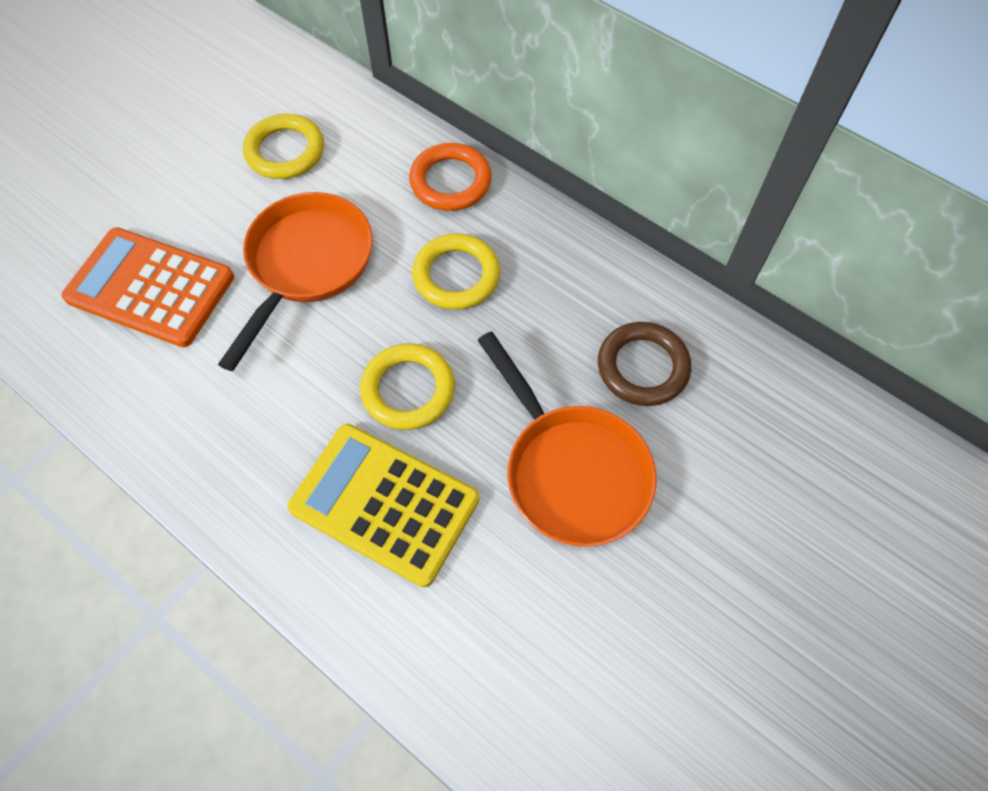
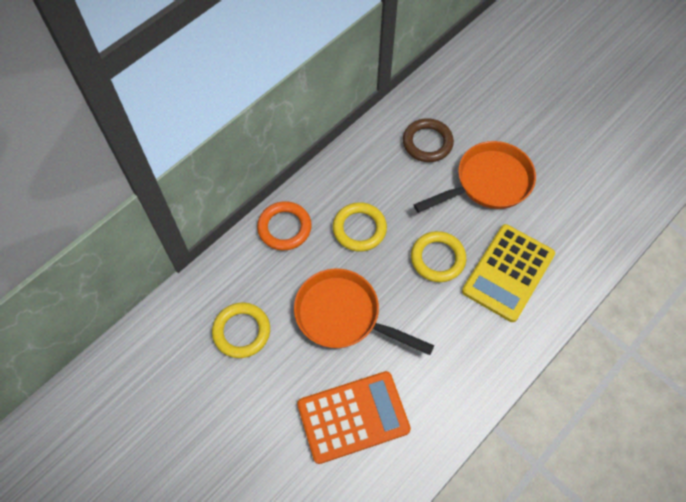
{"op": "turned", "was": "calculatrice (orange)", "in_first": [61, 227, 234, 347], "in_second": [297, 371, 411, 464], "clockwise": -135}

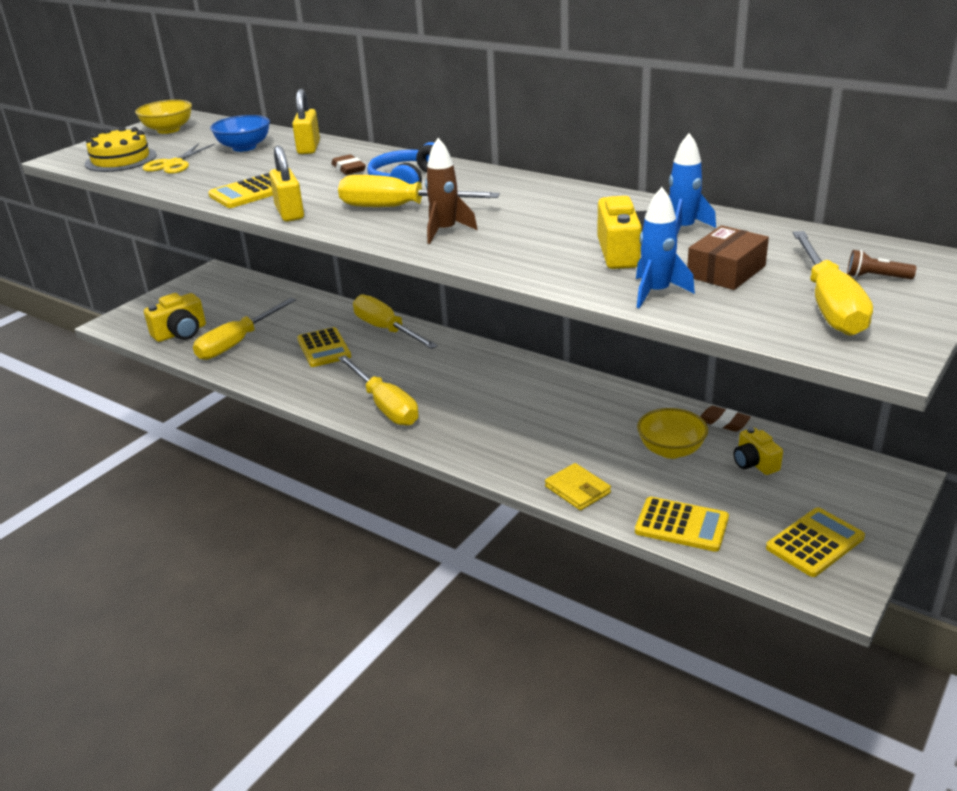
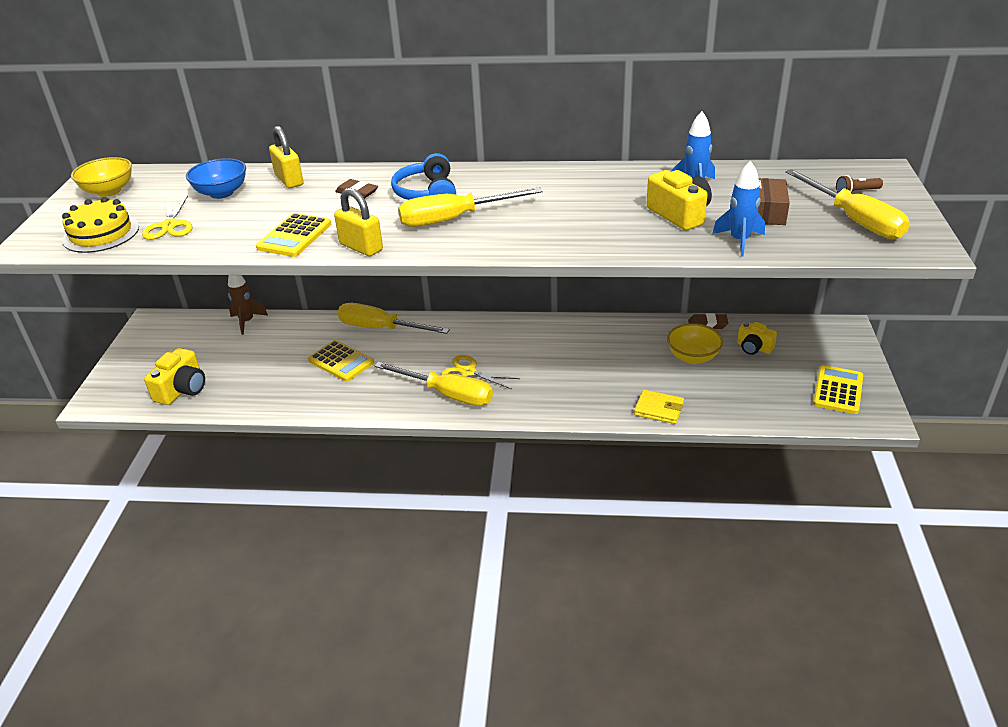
{"op": "removed", "was": "tournevis (jaune)", "in_first": [193, 298, 296, 360]}
{"op": "removed", "was": "calculatrice (jaune)", "in_first": [635, 497, 729, 552]}
{"op": "added", "now": "ciseaux (jaune)", "in_second": [441, 355, 520, 389]}
{"op": "moved", "was": "fusée (marron)", "in_first": [425, 138, 478, 244], "in_second": [228, 275, 268, 335]}

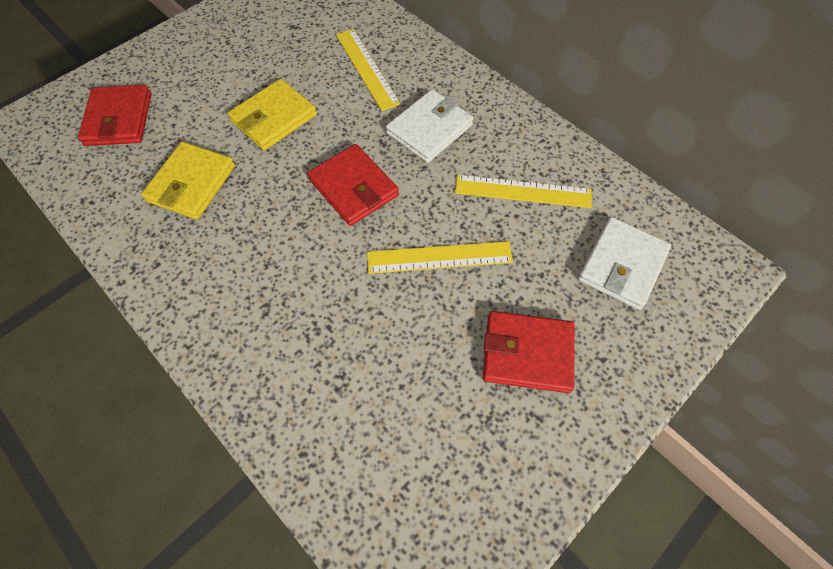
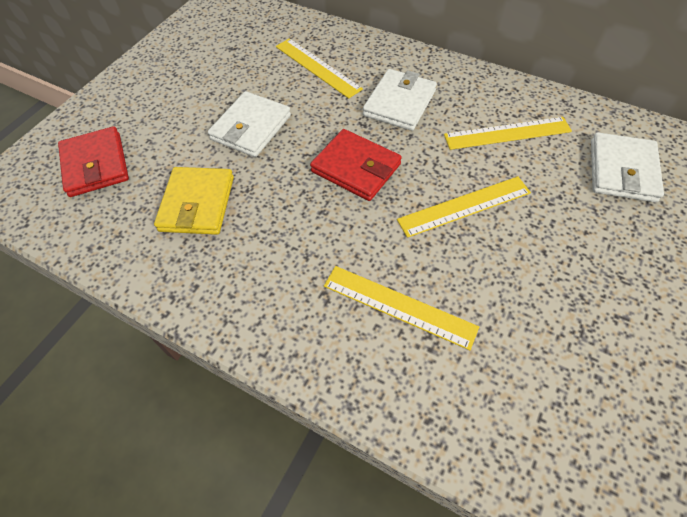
{"op": "removed", "was": "portefeuille (rouge)", "in_first": [483, 311, 575, 393]}
{"op": "added", "now": "règle (jaune)", "in_second": [324, 266, 479, 350]}
{"op": "recoloured", "was": "portefeuille (jaune)", "now": "portefeuille (blanc)", "in_first": [228, 79, 317, 150], "in_second": [208, 91, 291, 157]}

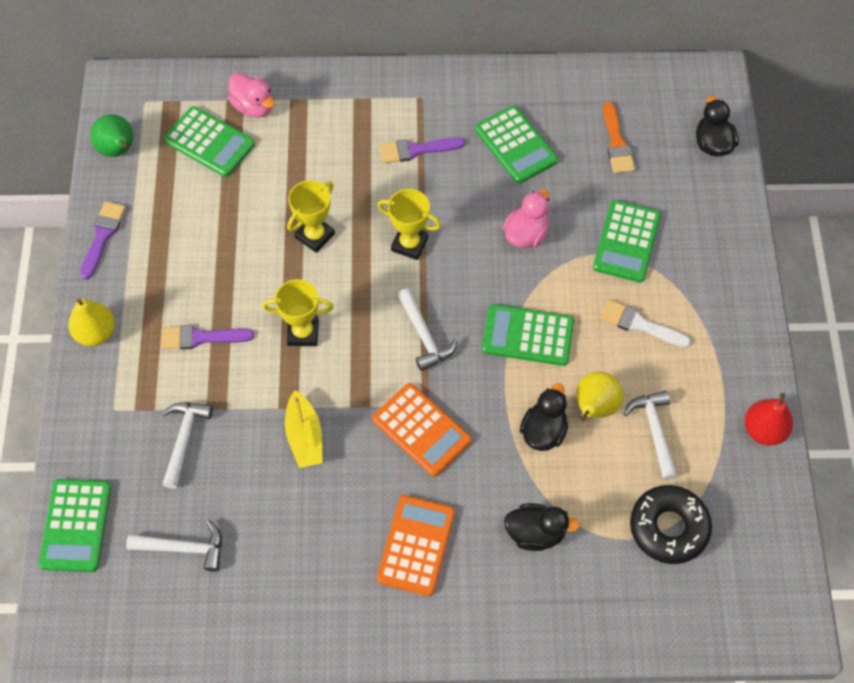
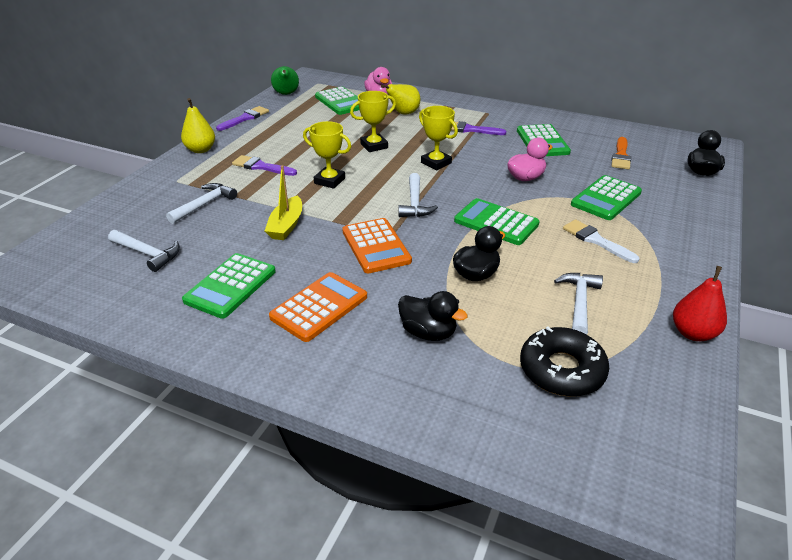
{"op": "moved", "was": "calculatrice (vert)", "in_first": [39, 479, 111, 572], "in_second": [182, 253, 276, 319]}
{"op": "moved", "was": "poire (jaune)", "in_first": [576, 372, 623, 422], "in_second": [381, 84, 420, 115]}

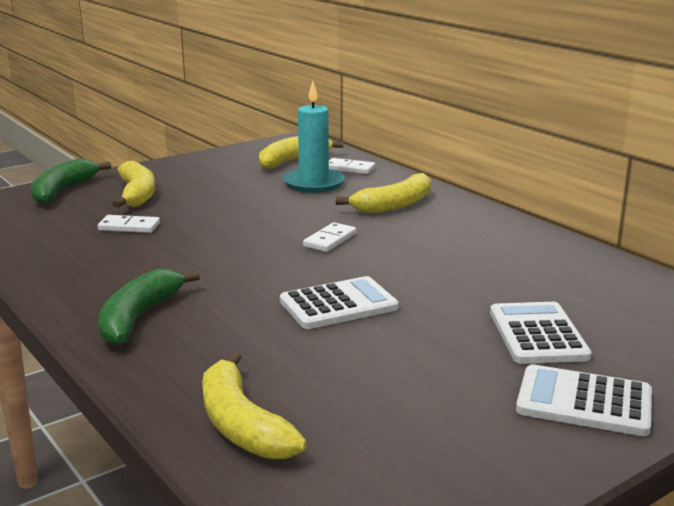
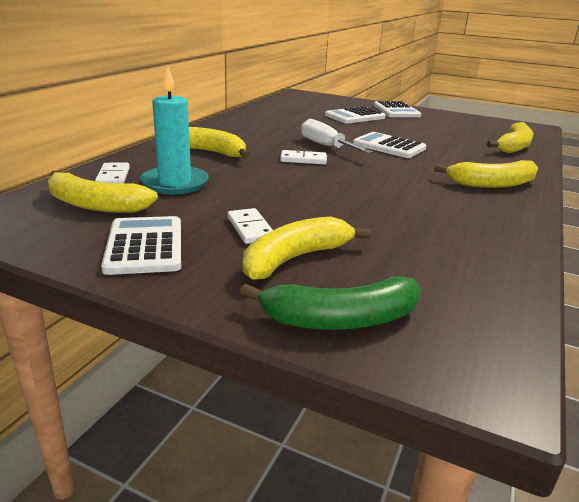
{"op": "added", "now": "calculatrice (blanc)", "in_second": [101, 216, 181, 275]}
{"op": "added", "now": "tournevis (blanc)", "in_second": [301, 119, 373, 153]}
{"op": "moved", "was": "domino (blanc)", "in_first": [98, 215, 160, 233], "in_second": [228, 208, 273, 244]}
{"op": "recoloured", "was": "banane (vert)", "now": "banane (jaune)", "in_first": [98, 269, 200, 345], "in_second": [434, 160, 538, 188]}

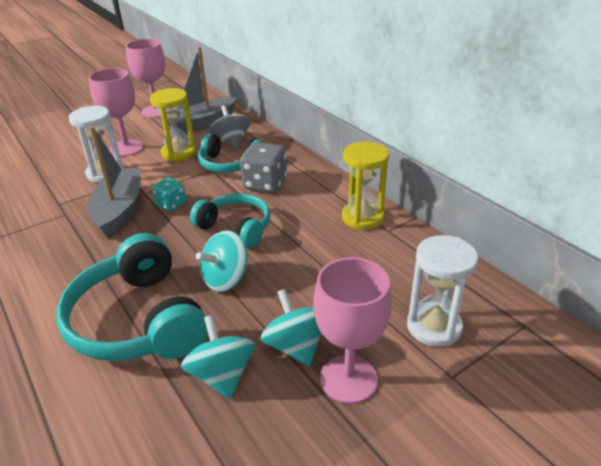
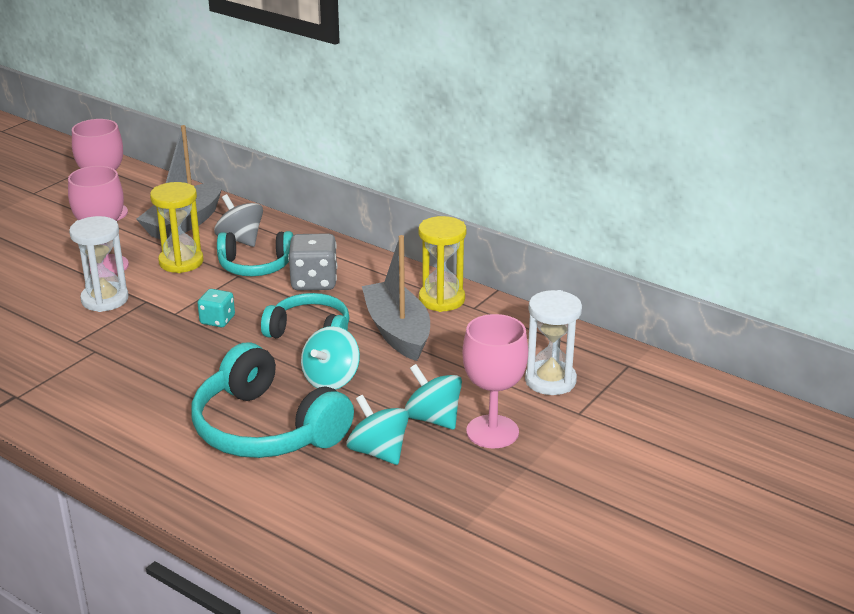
{"op": "moved", "was": "bateau (gris)", "in_first": [88, 126, 141, 239], "in_second": [362, 235, 430, 361]}

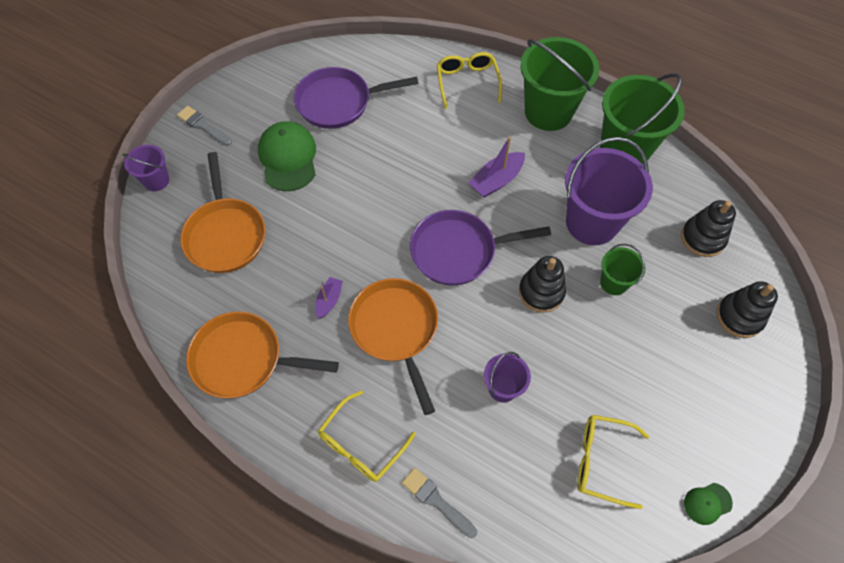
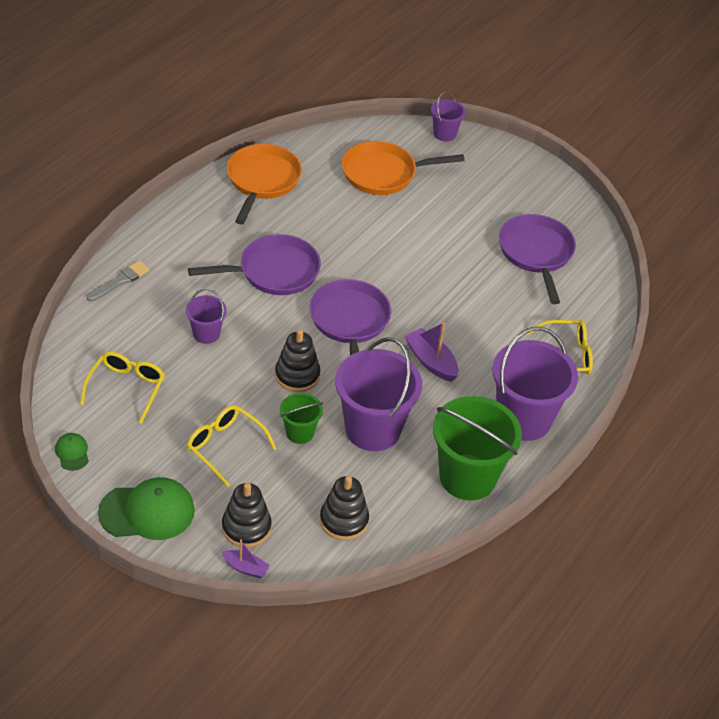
{"op": "removed", "was": "pinceau (gris)", "in_first": [177, 106, 232, 146]}
{"op": "moved", "was": "casquette (vert)", "in_first": [258, 121, 316, 191], "in_second": [98, 477, 195, 540]}
{"op": "moved", "was": "bateau (violet)", "in_first": [315, 277, 343, 318], "in_second": [222, 539, 270, 578]}
{"op": "moved", "was": "lunettes (jaune)", "in_first": [318, 390, 416, 482], "in_second": [187, 405, 276, 487]}
{"op": "recoloured", "was": "poêle (orange)", "now": "poêle (violet)", "in_first": [348, 278, 438, 415], "in_second": [188, 234, 321, 295]}
{"op": "recoloured", "was": "seau (vert)", "now": "seau (violet)", "in_first": [520, 37, 599, 131], "in_second": [492, 327, 578, 441]}

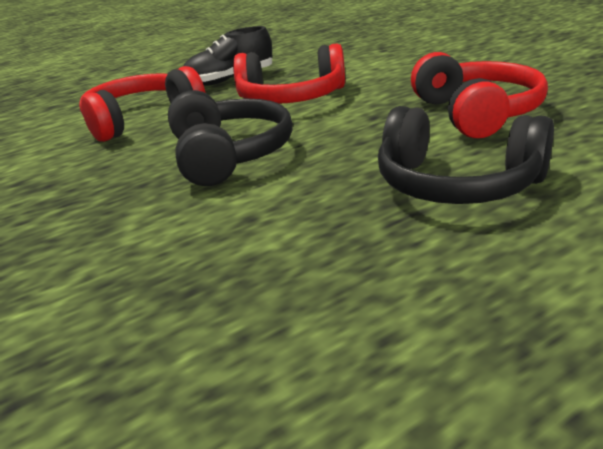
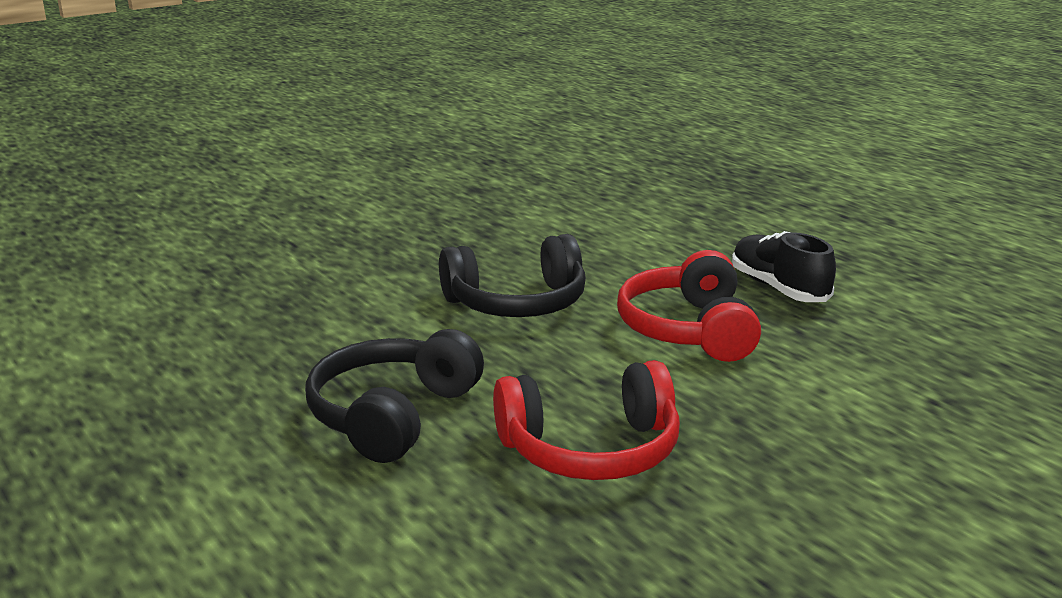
{"op": "removed", "was": "casque audio (rouge)", "in_first": [79, 66, 205, 142]}

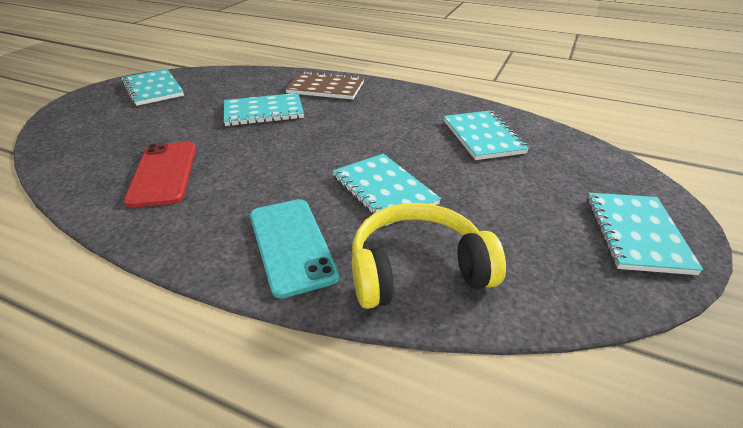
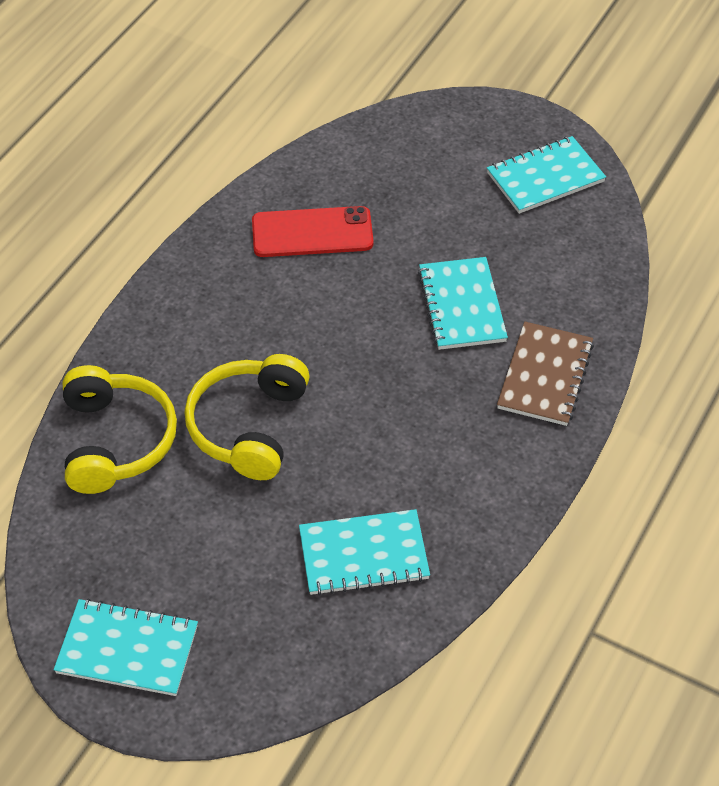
{"op": "removed", "was": "téléphone (turquoise)", "in_first": [250, 199, 339, 298]}
{"op": "replaced", "was": "carnet (turquoise)", "now": "casque audio (jaune)", "in_first": [332, 154, 441, 226], "in_second": [185, 354, 310, 480]}

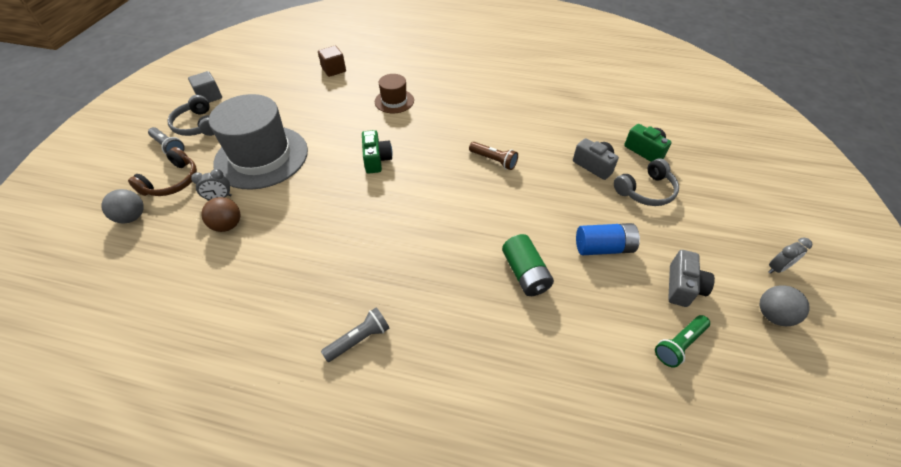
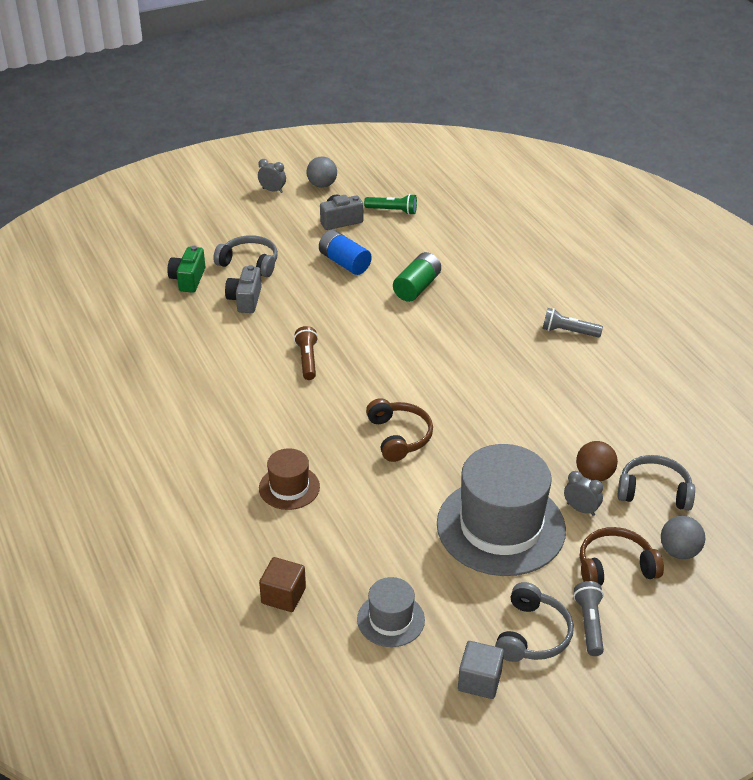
{"op": "added", "now": "chapeau (gris)", "in_second": [357, 577, 425, 647]}
{"op": "added", "now": "casque audio (gris)", "in_second": [617, 455, 695, 511]}
{"op": "replaced", "was": "appareil photo (vert)", "now": "casque audio (marron)", "in_first": [362, 130, 393, 174], "in_second": [366, 398, 433, 462]}

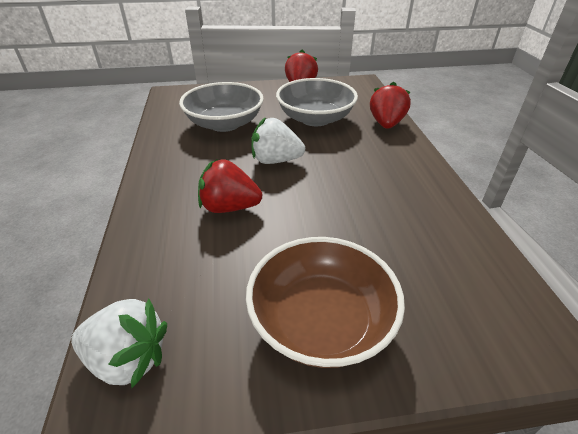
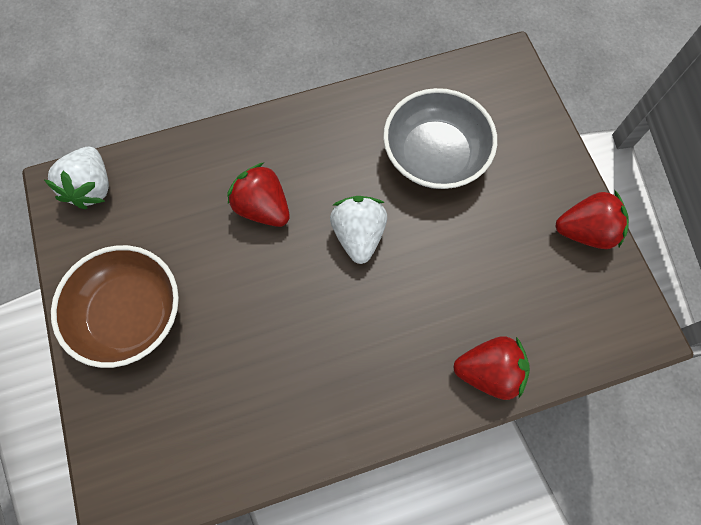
{"op": "removed", "was": "bol (gris)", "in_first": [276, 78, 358, 126]}
{"op": "turned", "was": "fraise (rouge)", "in_first": [198, 159, 262, 213], "in_second": [227, 163, 290, 227], "clockwise": -45}

